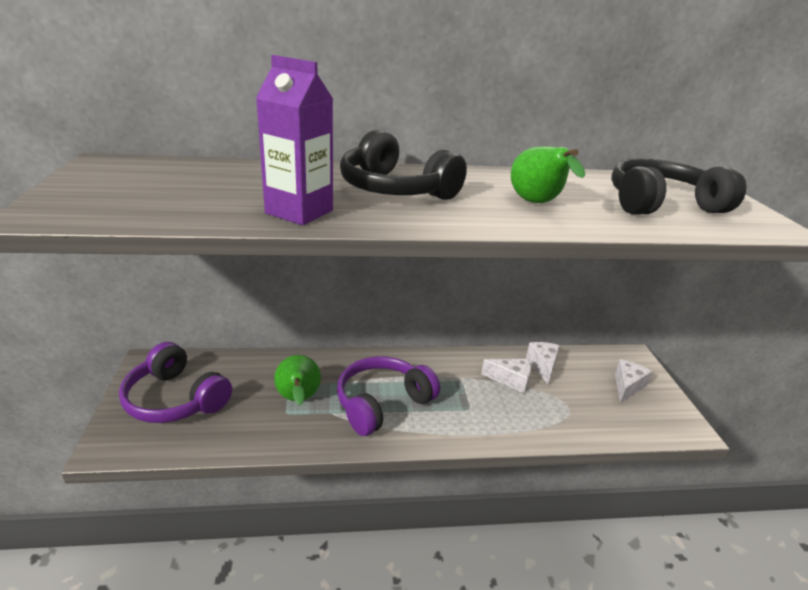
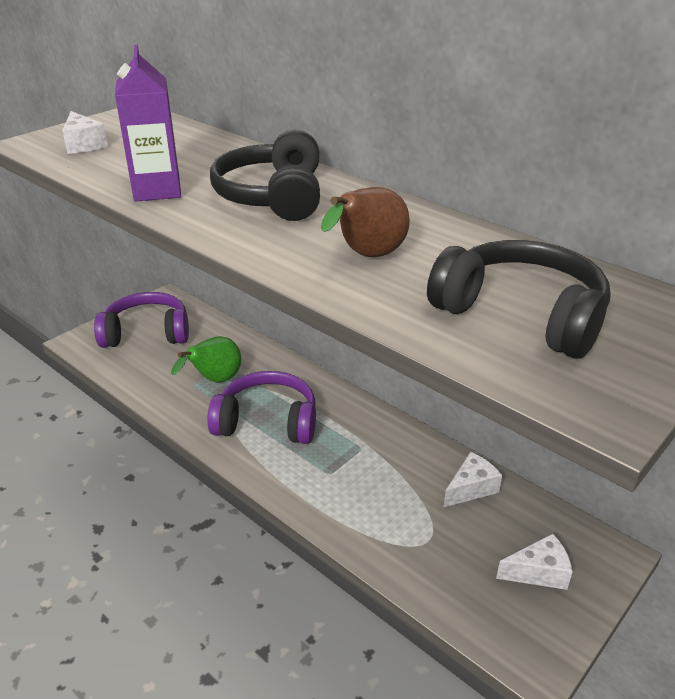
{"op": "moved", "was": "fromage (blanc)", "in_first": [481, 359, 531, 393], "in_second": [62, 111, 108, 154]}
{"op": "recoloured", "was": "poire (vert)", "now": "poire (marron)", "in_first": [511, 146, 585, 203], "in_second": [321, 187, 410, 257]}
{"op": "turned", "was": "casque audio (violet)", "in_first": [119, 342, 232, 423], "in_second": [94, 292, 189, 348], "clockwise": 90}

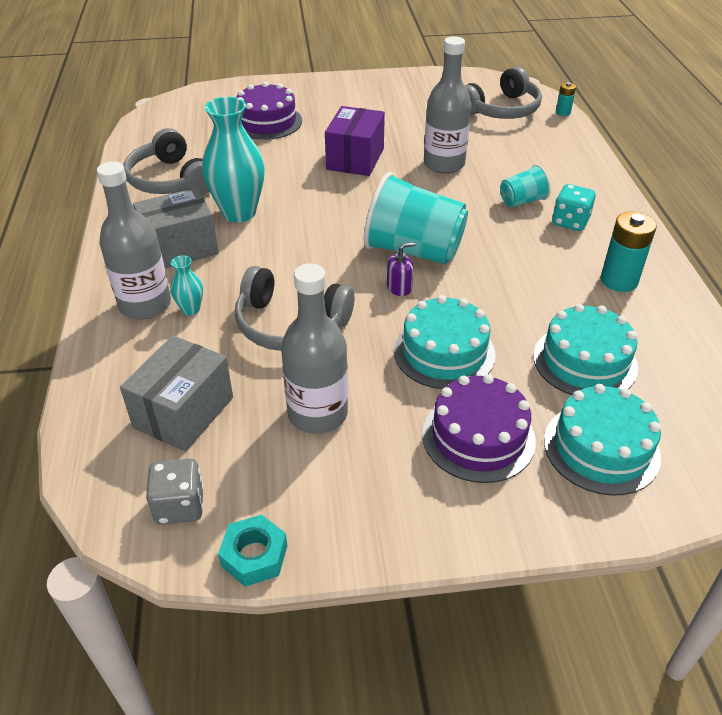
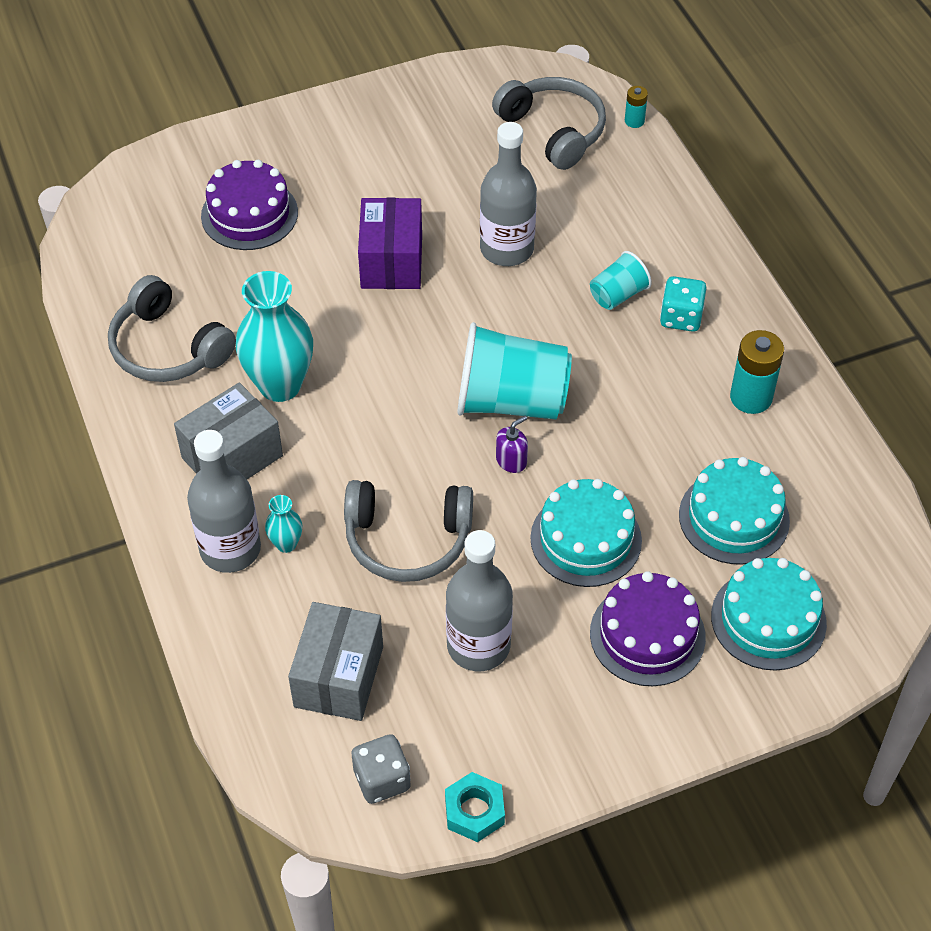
{"op": "turned", "was": "casque audio (gris)", "in_first": [465, 66, 542, 119], "in_second": [492, 77, 606, 170], "clockwise": -75}

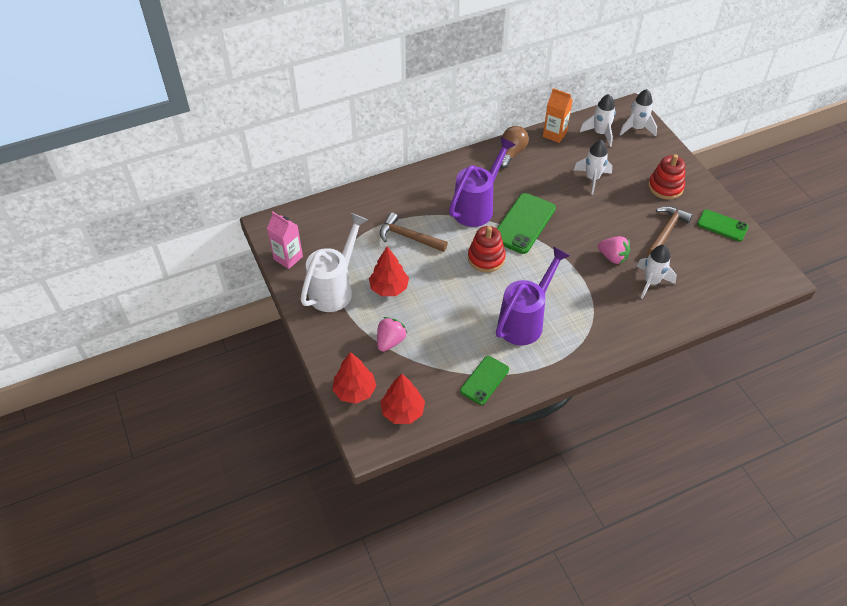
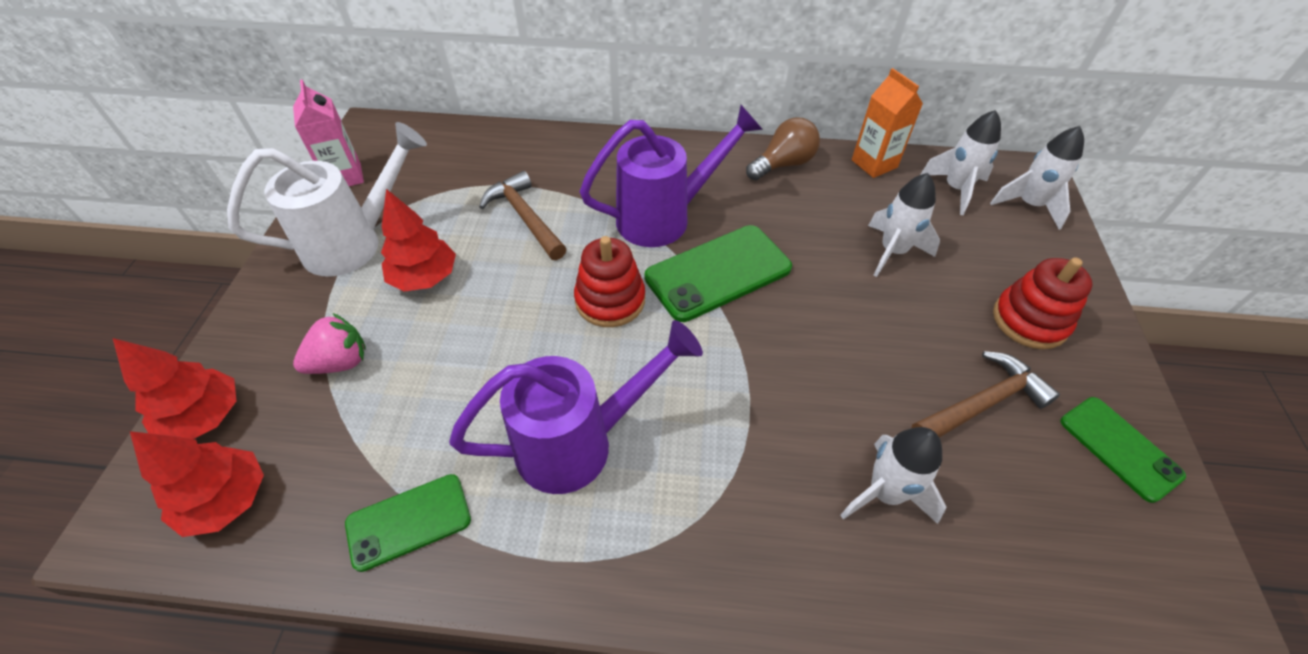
{"op": "removed", "was": "fraise (rose)", "in_first": [598, 236, 630, 264]}

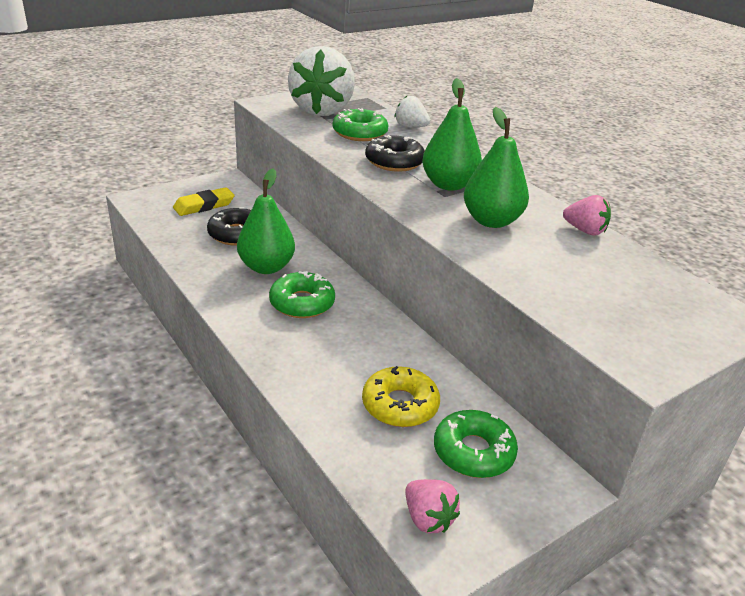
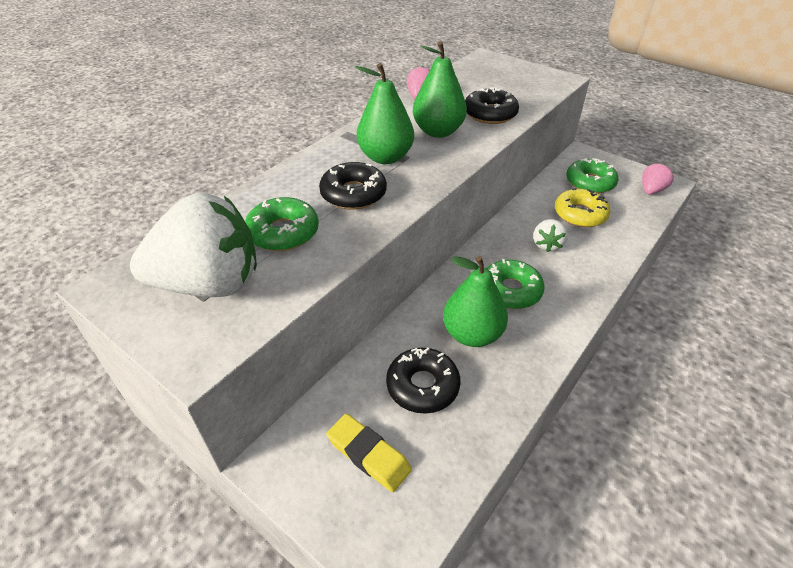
{"op": "added", "now": "beignet (noir)", "in_second": [465, 88, 519, 124]}
{"op": "moved", "was": "fraise (blanc)", "in_first": [395, 96, 430, 127], "in_second": [533, 219, 568, 252]}

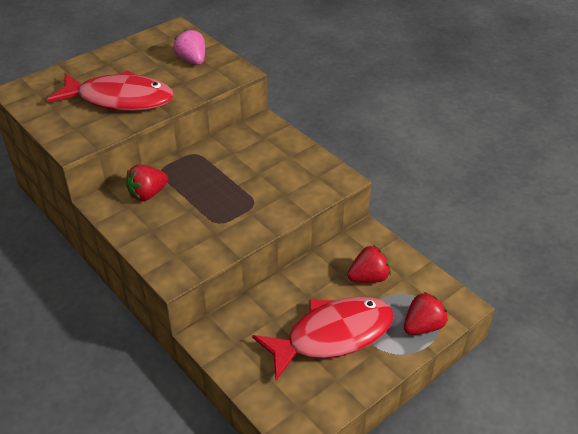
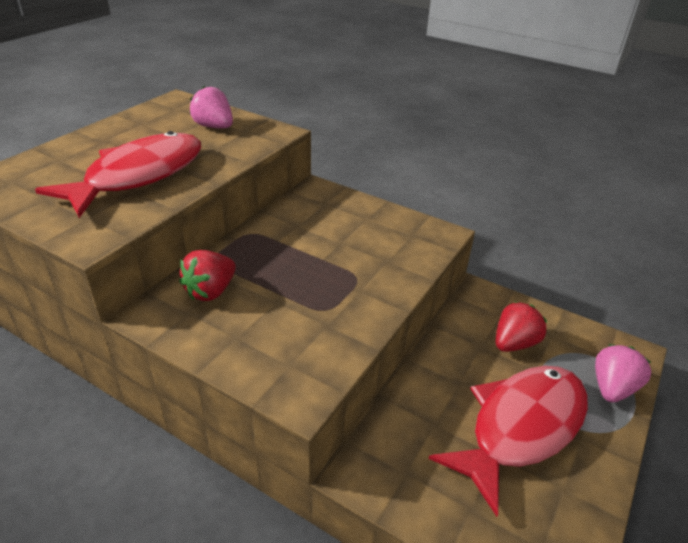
{"op": "recoloured", "was": "fraise (rouge)", "now": "fraise (rose)", "in_first": [404, 292, 448, 335], "in_second": [595, 344, 651, 402]}
{"op": "turned", "was": "poisson (rouge)", "in_first": [47, 70, 173, 111], "in_second": [35, 131, 201, 218], "clockwise": -45}

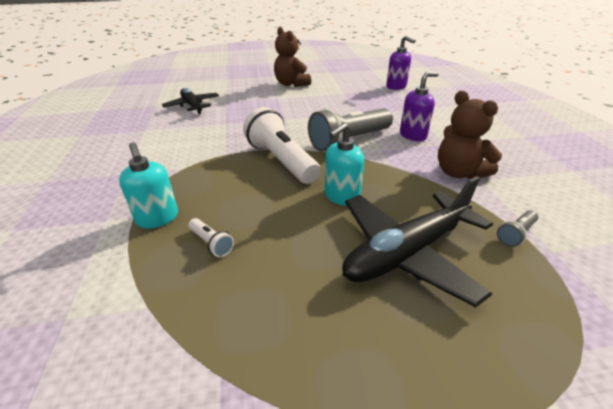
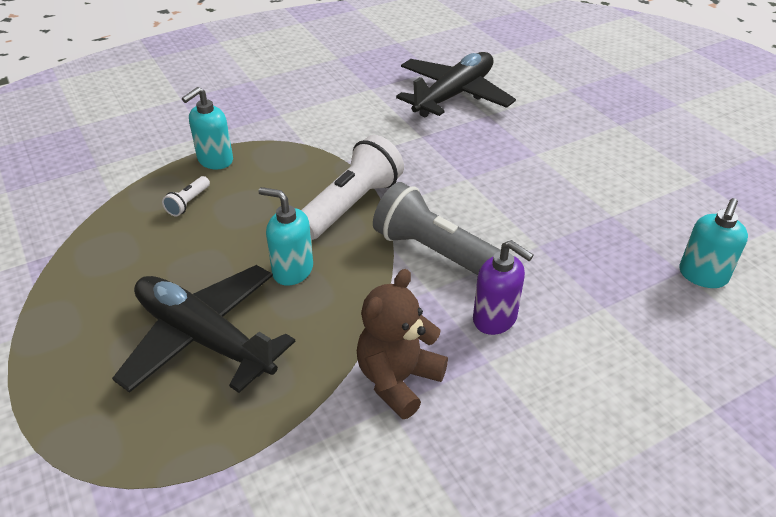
{"op": "removed", "was": "ours en peluche (marron)", "in_first": [274, 27, 311, 87]}
{"op": "removed", "was": "lampe de poche (gris)", "in_first": [497, 210, 538, 247]}
{"op": "recoloured", "was": "distributeur de savon (violet)", "now": "distributeur de savon (turquoise)", "in_first": [386, 36, 415, 90], "in_second": [679, 198, 748, 288]}
{"op": "resized", "was": "avion (noir)", "in_first": [162, 88, 219, 114], "in_second": [396, 52, 516, 117], "ratio": 1.63}

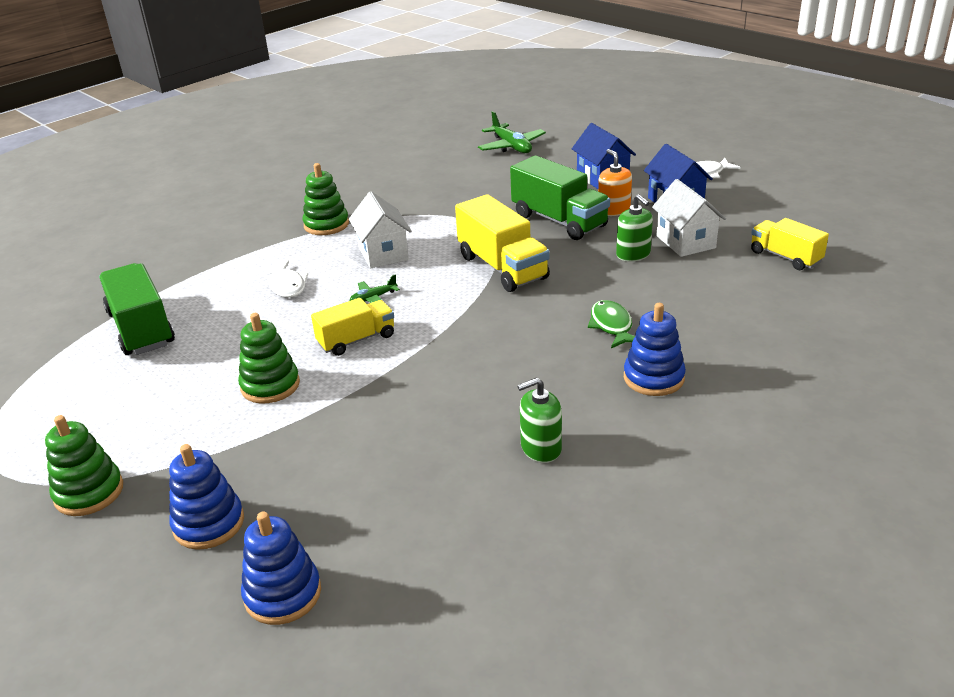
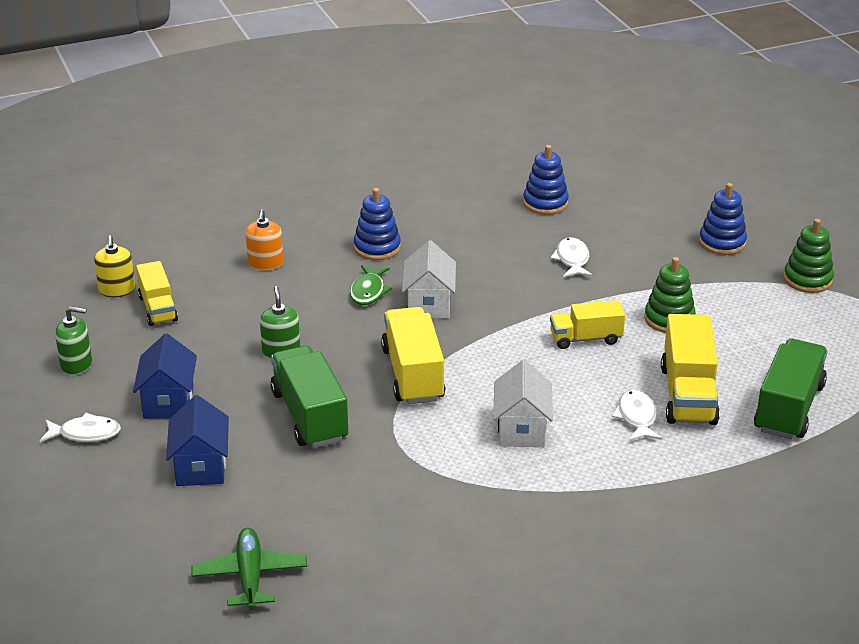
{"op": "removed", "was": "jouet à empiler (vert)", "in_first": [303, 163, 349, 235]}
{"op": "removed", "was": "avion (vert)", "in_first": [349, 274, 400, 303]}
{"op": "added", "now": "distributeur de savon (jaune)", "in_second": [94, 235, 135, 297]}
{"op": "added", "now": "poisson (blanc)", "in_second": [550, 237, 592, 277]}
{"op": "added", "now": "camion (jaune)", "in_second": [661, 314, 720, 425]}
{"op": "moved", "was": "jouet à empiler (bleu)", "in_first": [241, 511, 321, 625], "in_second": [523, 145, 569, 215]}
{"op": "moved", "was": "distributeur de savon (vert)", "in_first": [517, 377, 562, 463], "in_second": [55, 306, 92, 375]}
{"op": "moved", "was": "distributeur de savon (orange)", "in_first": [598, 149, 632, 216], "in_second": [246, 209, 283, 270]}
{"op": "moved", "was": "maison (blanc)", "in_first": [652, 179, 726, 257], "in_second": [402, 240, 456, 318]}
{"op": "turned", "was": "camion (vert)", "in_first": [99, 263, 175, 355], "in_second": [754, 339, 828, 440], "clockwise": -150}

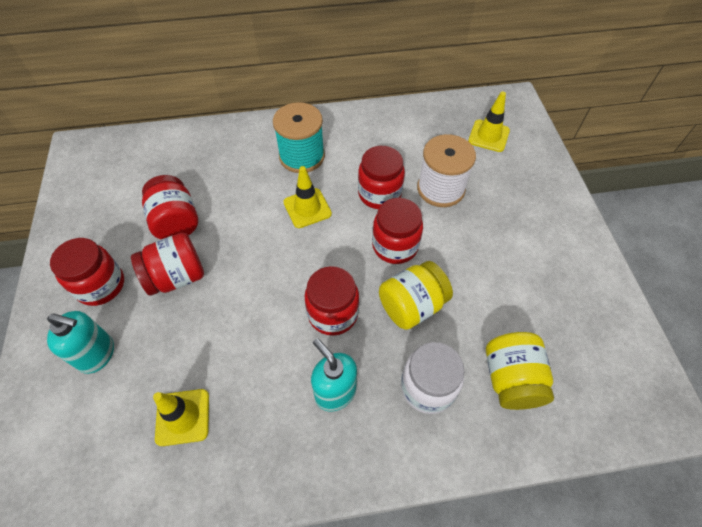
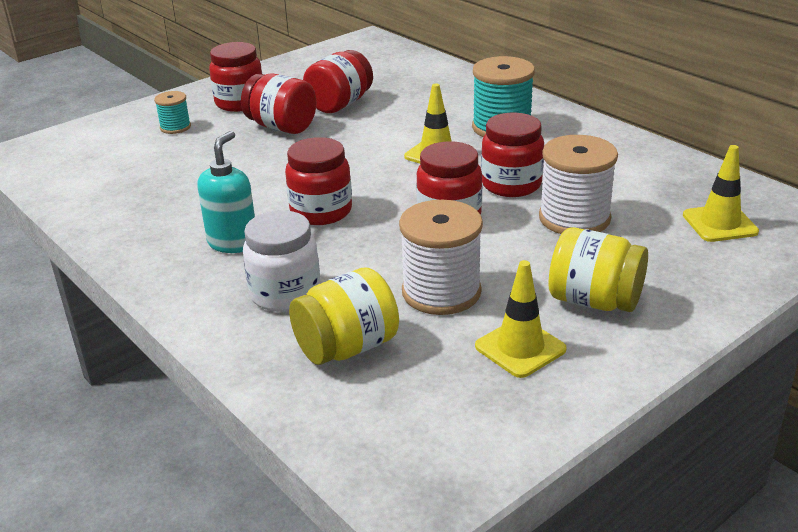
{"op": "added", "now": "bobine (blanc)", "in_second": [399, 200, 483, 315]}
{"op": "moved", "was": "cône de chantier (jaune)", "in_first": [153, 389, 209, 446], "in_second": [475, 260, 567, 378]}
{"op": "moved", "was": "bocal (jaune)", "in_first": [379, 261, 453, 330], "in_second": [549, 227, 648, 312]}
{"op": "replaced", "was": "distributeur de savon (turquoise)", "now": "bobine (turquoise)", "in_first": [47, 311, 114, 374], "in_second": [154, 91, 191, 134]}

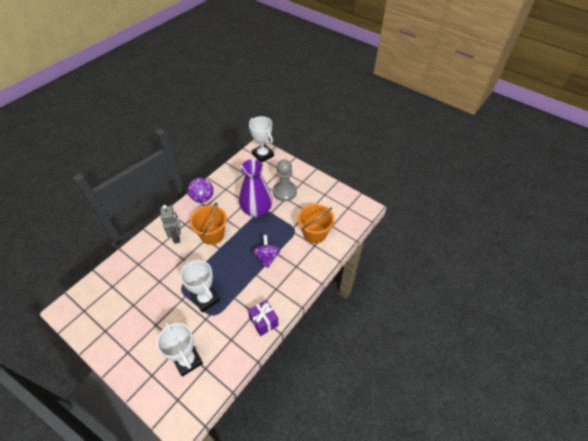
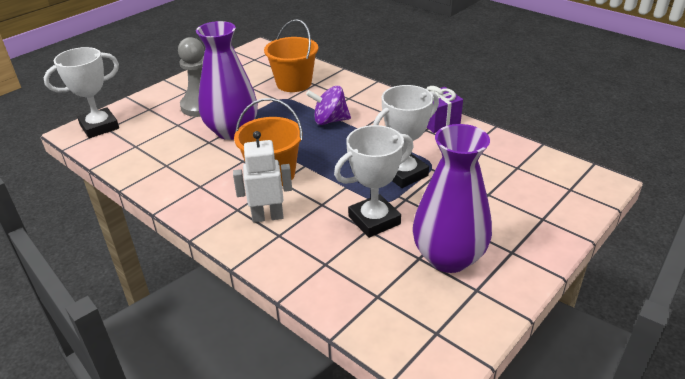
{"op": "removed", "was": "toupie (violet)", "in_first": [188, 178, 214, 203]}
{"op": "added", "now": "vase (violet)", "in_second": [413, 124, 492, 273]}
{"op": "moved", "was": "trophée (blanc)", "in_first": [157, 321, 203, 377], "in_second": [334, 125, 414, 238]}
{"op": "recoloured", "was": "robot (gris)", "now": "robot (blanc)", "in_first": [160, 205, 181, 244], "in_second": [233, 131, 292, 223]}

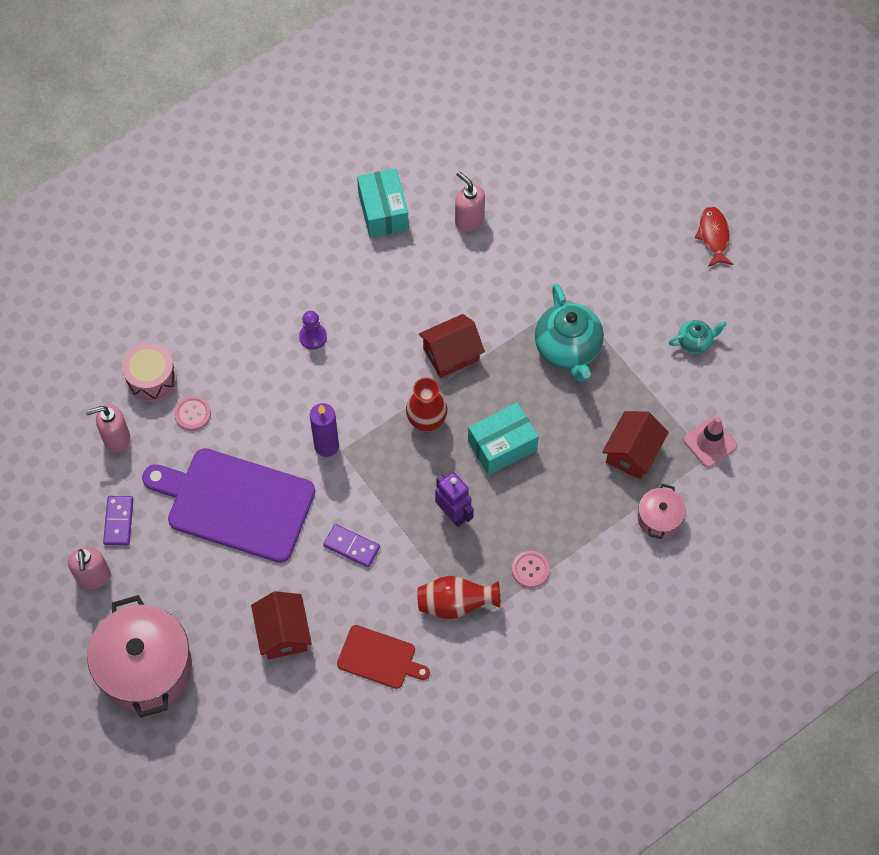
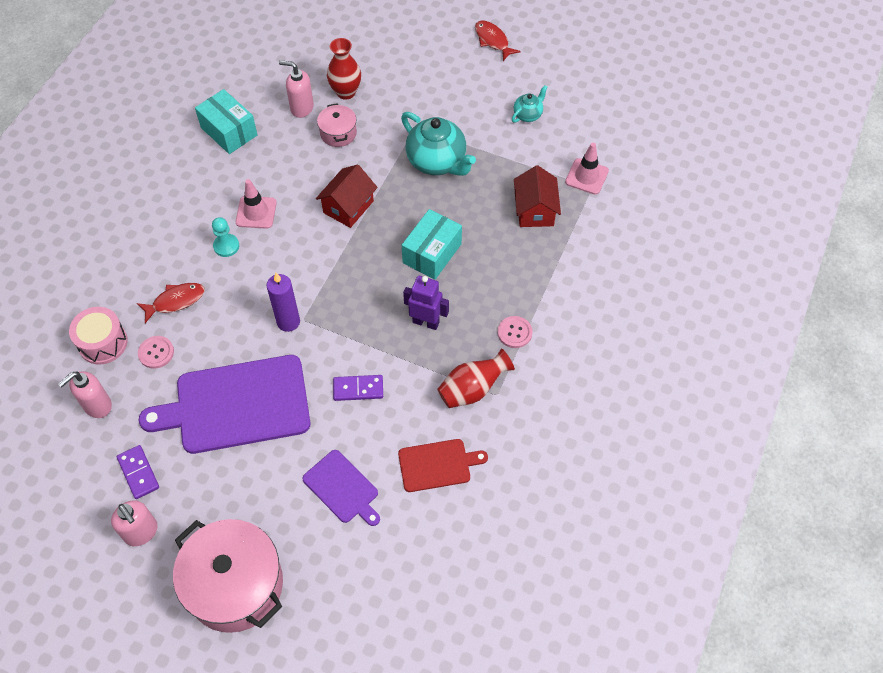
{"op": "added", "now": "poisson (rouge)", "in_second": [137, 283, 205, 323]}
{"op": "added", "now": "cône de chantier (rose)", "in_second": [236, 179, 277, 229]}
{"op": "moved", "was": "vase (rouge)", "in_first": [406, 377, 447, 433], "in_second": [327, 38, 361, 100]}
{"op": "moved", "was": "marmite (rose)", "in_first": [638, 484, 686, 539], "in_second": [317, 103, 357, 147]}
{"op": "replaced", "was": "maison (rouge)", "now": "planche à découper (violet)", "in_first": [251, 591, 312, 659], "in_second": [302, 450, 380, 526]}
{"op": "recoloured", "was": "pion (violet)", "now": "pion (turquoise)", "in_first": [299, 311, 327, 350], "in_second": [212, 217, 239, 257]}

